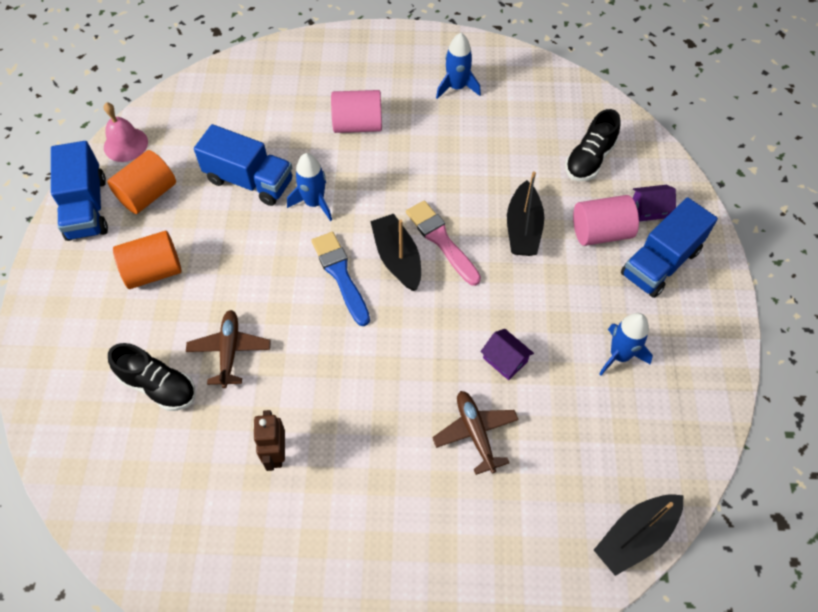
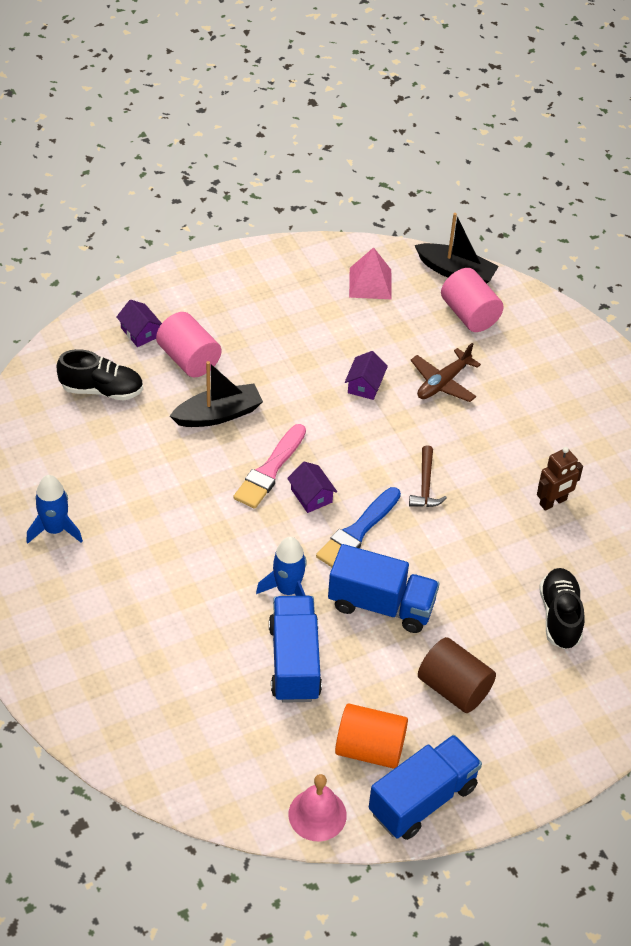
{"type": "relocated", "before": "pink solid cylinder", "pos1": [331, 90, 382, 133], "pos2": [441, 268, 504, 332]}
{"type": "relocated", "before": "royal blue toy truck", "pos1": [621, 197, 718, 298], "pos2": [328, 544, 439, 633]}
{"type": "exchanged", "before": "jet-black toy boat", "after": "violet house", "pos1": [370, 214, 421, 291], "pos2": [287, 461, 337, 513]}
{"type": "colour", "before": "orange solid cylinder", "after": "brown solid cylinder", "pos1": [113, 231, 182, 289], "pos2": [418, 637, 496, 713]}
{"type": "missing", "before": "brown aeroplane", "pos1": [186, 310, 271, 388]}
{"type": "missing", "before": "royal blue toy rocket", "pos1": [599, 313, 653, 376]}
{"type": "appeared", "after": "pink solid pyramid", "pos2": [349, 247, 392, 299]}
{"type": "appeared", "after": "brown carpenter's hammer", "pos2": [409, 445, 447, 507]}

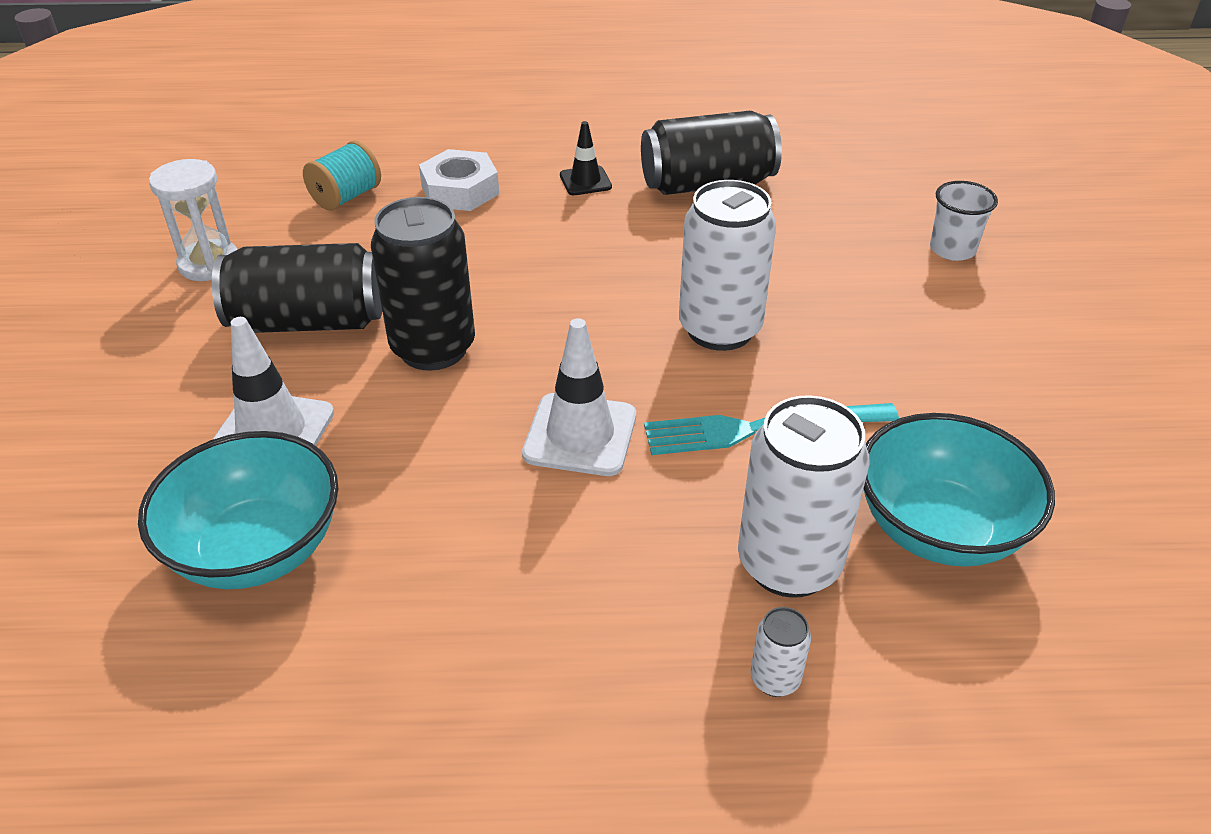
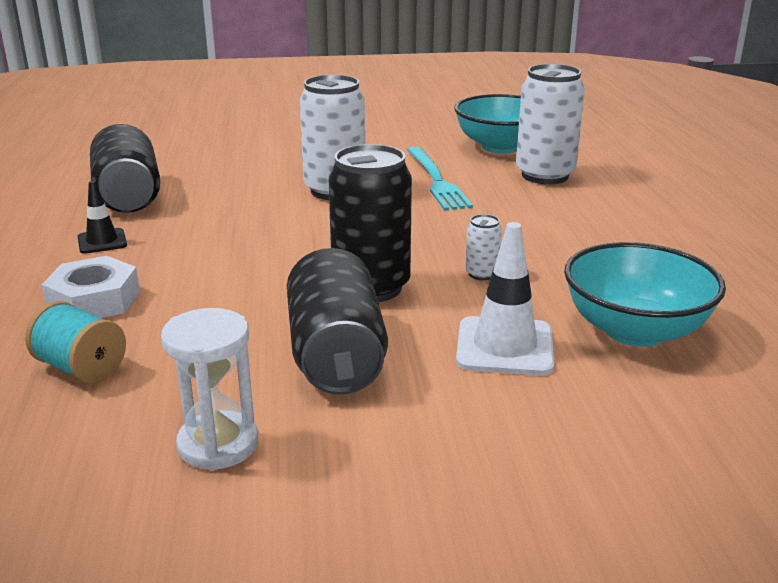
{"type": "missing", "before": "white tumbler", "pos1": [930, 181, 998, 261]}
{"type": "missing", "before": "white road cone", "pos1": [522, 318, 636, 476]}
{"type": "relocated", "before": "white soda can", "pos1": [751, 607, 811, 697], "pos2": [466, 214, 502, 280]}

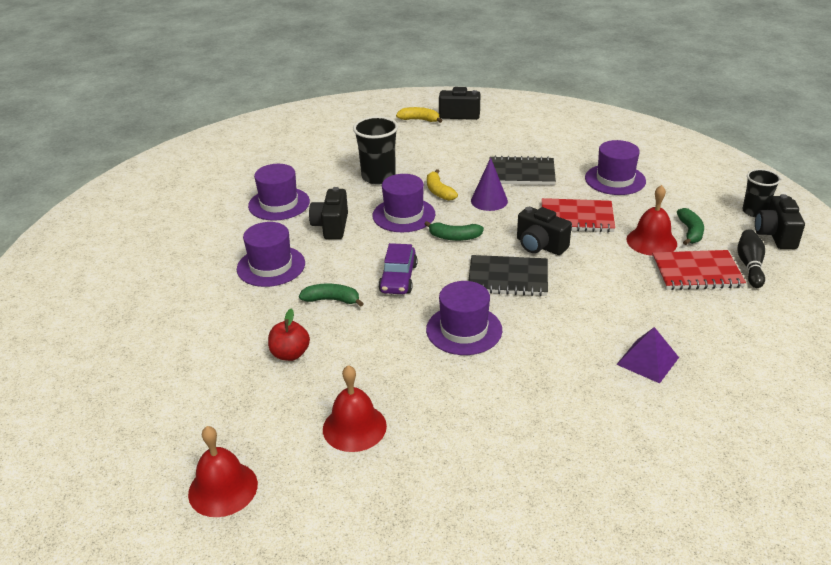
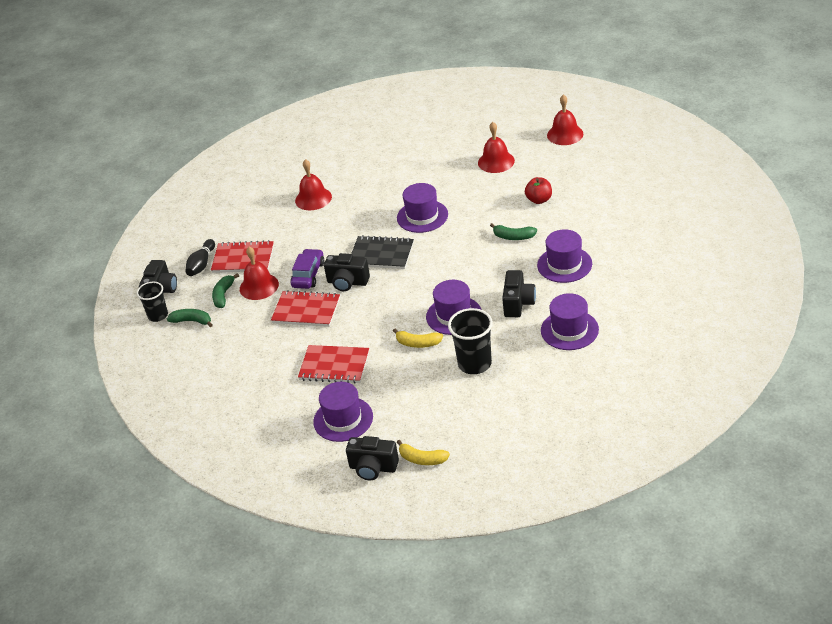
{"type": "relocated", "before": "violet hat", "pos1": [585, 140, 646, 195], "pos2": [313, 382, 373, 442]}
{"type": "colour", "before": "jet-black notebook", "after": "crimson notebook", "pos1": [490, 156, 556, 185], "pos2": [298, 345, 369, 384]}
{"type": "missing", "before": "violet solid cone", "pos1": [471, 158, 508, 211]}
{"type": "spun", "before": "yellow banana fruit", "pos1": [427, 169, 458, 201], "pos2": [393, 329, 443, 348], "turn": 120}
{"type": "spun", "before": "jet-black photo camera", "pos1": [517, 207, 572, 255], "pos2": [324, 253, 370, 291], "turn": 150}
{"type": "relocated", "before": "emerald banana fruit", "pos1": [425, 221, 484, 241], "pos2": [167, 309, 213, 327]}
{"type": "relocated", "before": "violet automobile", "pos1": [378, 243, 418, 294], "pos2": [291, 249, 325, 289]}
{"type": "exchanged", "before": "violet solid pyramid", "after": "crimson school bell", "pos1": [616, 327, 679, 383], "pos2": [295, 159, 332, 210]}

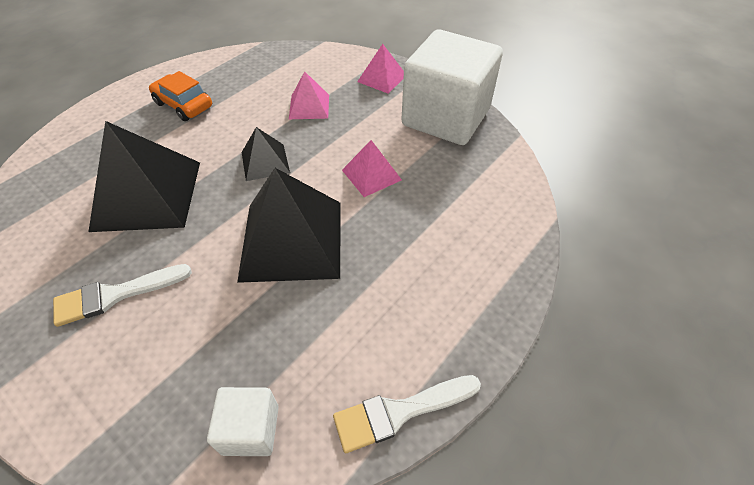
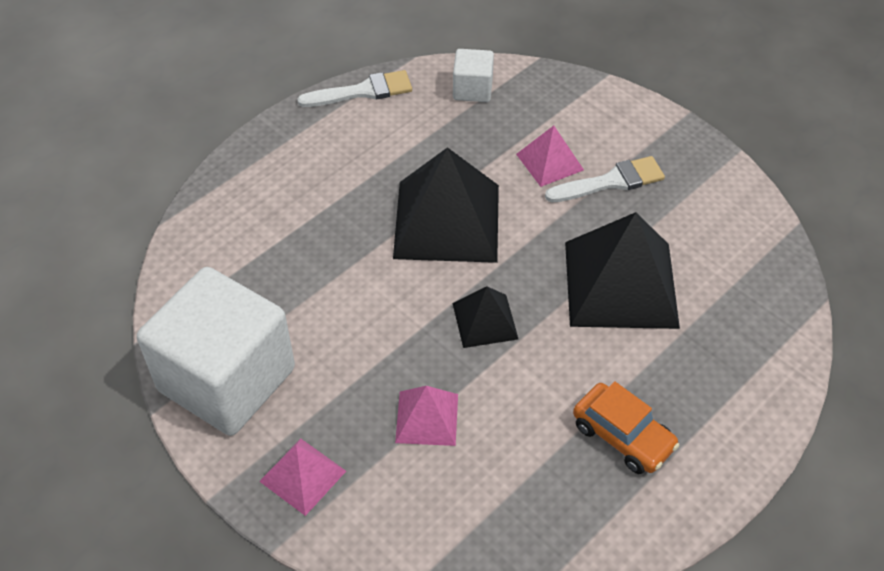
{"type": "relocated", "before": "pink solid pyramid", "pos1": [342, 140, 402, 197], "pos2": [516, 126, 584, 187]}

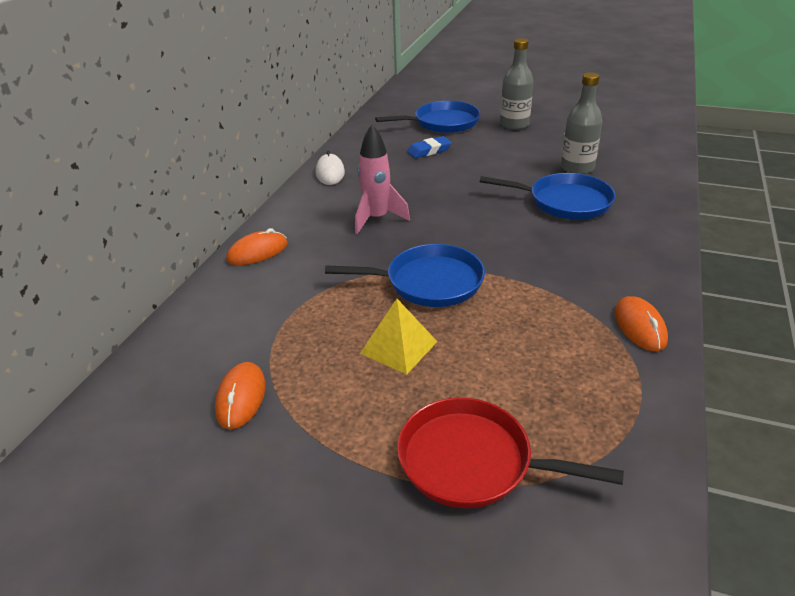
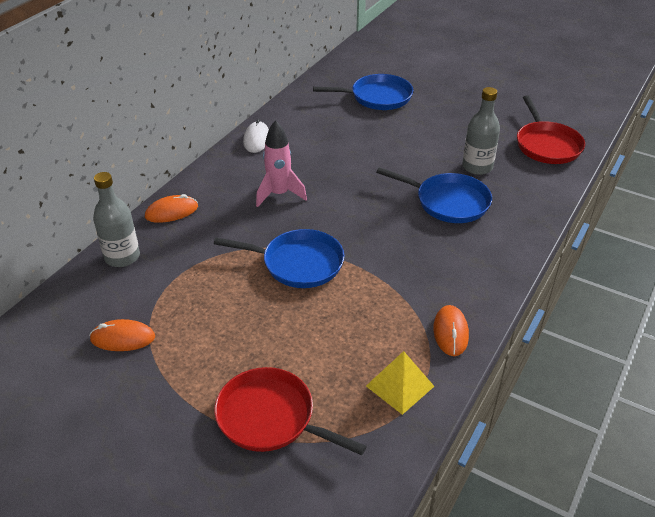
{"type": "relocated", "before": "grey bottle", "pos1": [500, 38, 533, 130], "pos2": [93, 172, 140, 267]}
{"type": "missing", "before": "royal blue gum eraser", "pos1": [407, 136, 452, 158]}
{"type": "relocated", "before": "yellow solid pyramid", "pos1": [360, 299, 438, 374], "pos2": [366, 351, 434, 415]}
{"type": "spun", "before": "orange mouse", "pos1": [215, 362, 266, 429], "pos2": [89, 319, 155, 351], "turn": 75}
{"type": "appeared", "after": "crimson skillet", "pos2": [517, 95, 585, 164]}

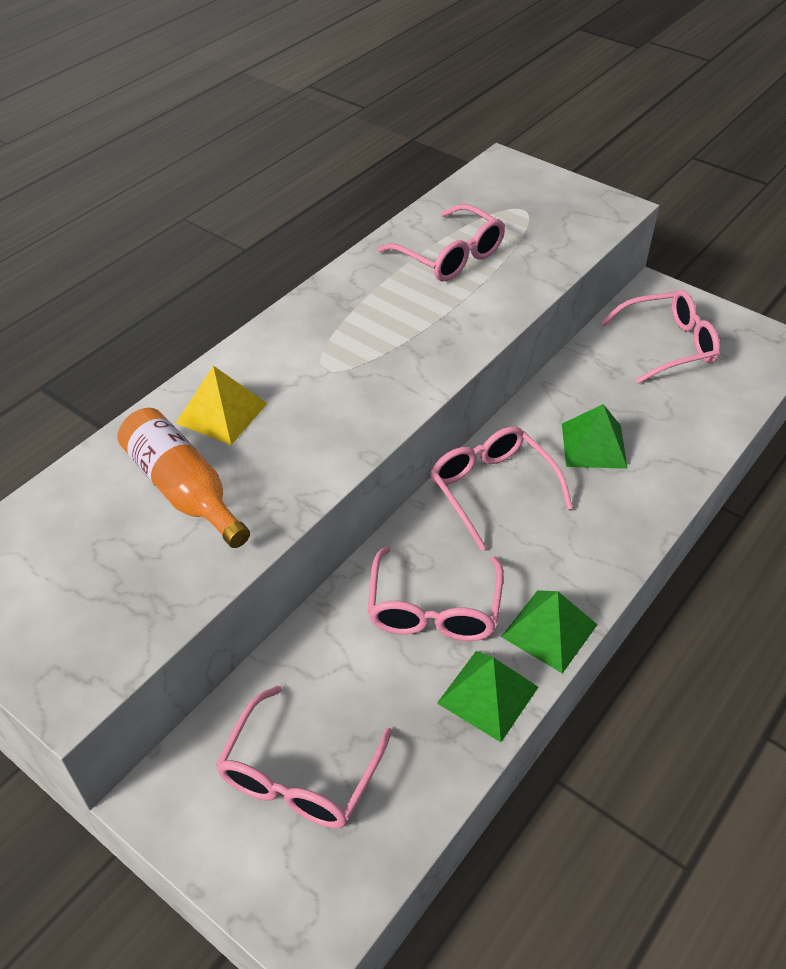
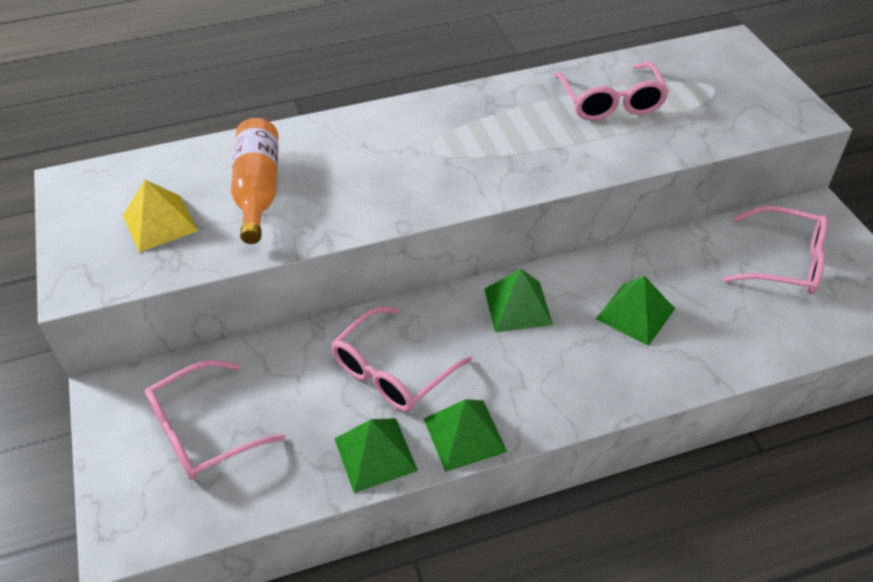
{"type": "relocated", "before": "yellow solid pyramid", "pos1": [176, 366, 267, 445], "pos2": [123, 180, 198, 252]}
{"type": "exchanged", "before": "pink glasses", "after": "emerald solid pyramid", "pos1": [430, 426, 573, 551], "pos2": [484, 269, 553, 332]}

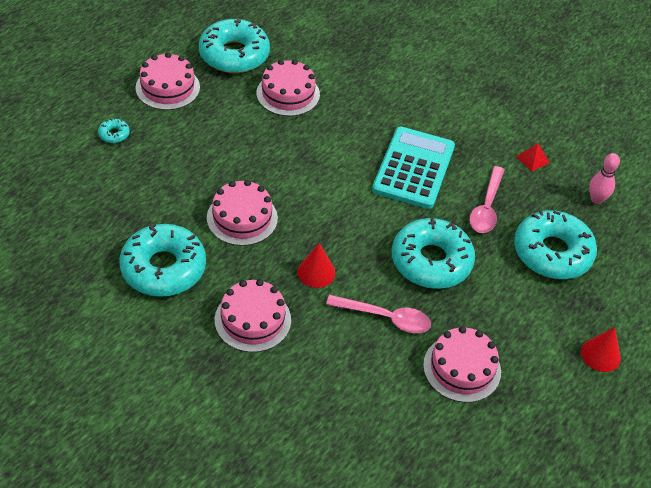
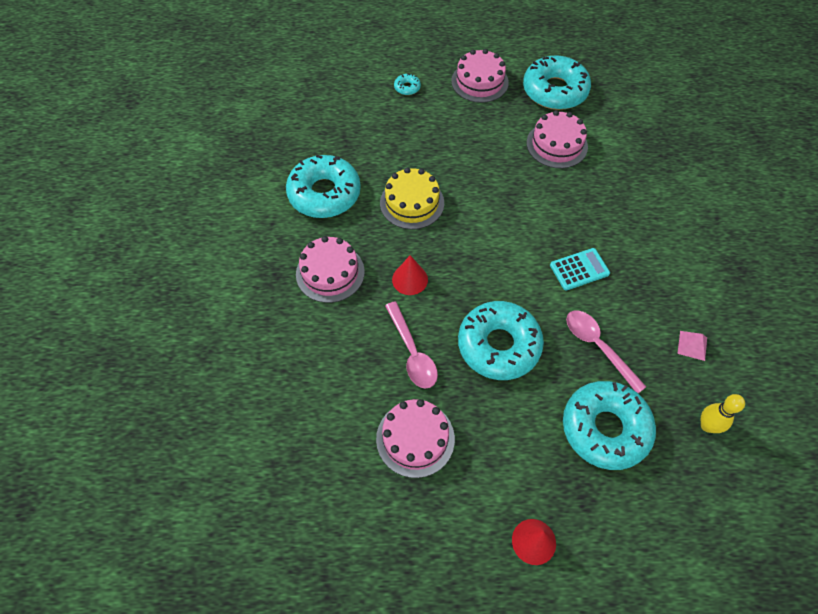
{"type": "size", "before": "aqua adding machine", "pos1": [372, 126, 455, 209], "pos2": [550, 248, 610, 291], "scale": 0.53}
{"type": "colour", "before": "crimson solid pyramid", "after": "pink solid pyramid", "pos1": [516, 143, 550, 172], "pos2": [678, 331, 707, 361]}
{"type": "colour", "before": "pink skittle", "after": "yellow skittle", "pos1": [589, 153, 620, 204], "pos2": [701, 394, 745, 433]}
{"type": "spun", "before": "pink tablespoon", "pos1": [469, 166, 504, 233], "pos2": [566, 311, 646, 393], "turn": 75}
{"type": "colour", "before": "pink gateau", "after": "yellow gateau", "pos1": [207, 180, 278, 246], "pos2": [380, 168, 444, 229]}

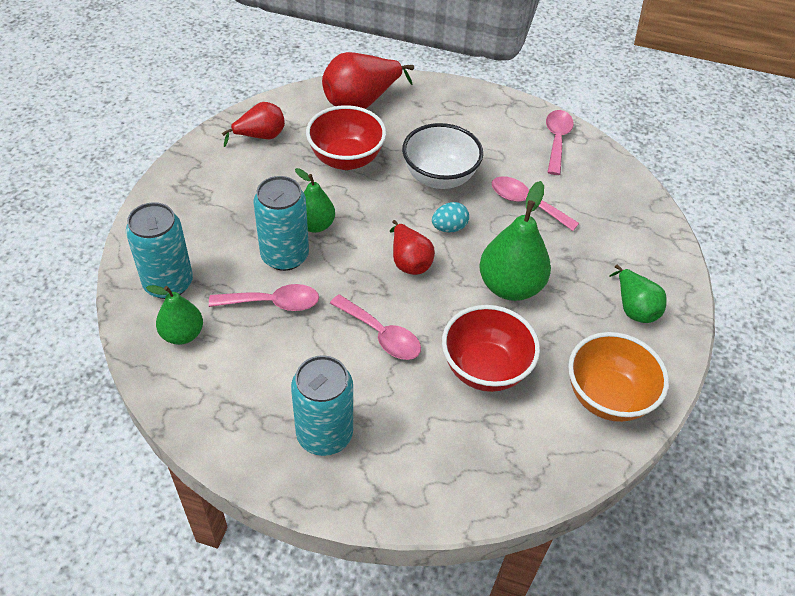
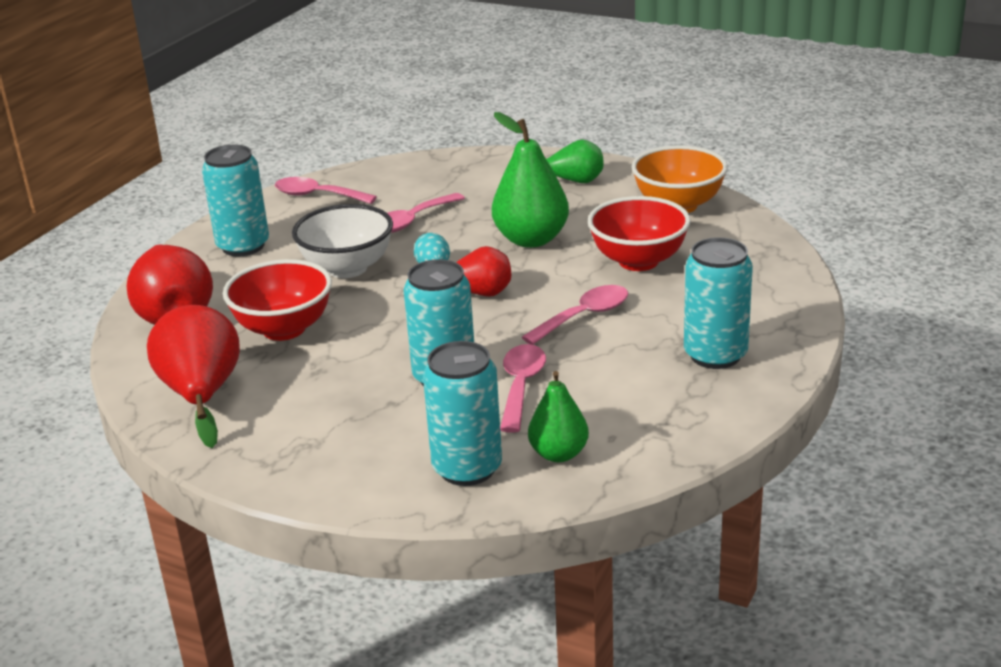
{"type": "size", "before": "crimson pear fruit", "pos1": [222, 102, 285, 147], "pos2": [147, 305, 240, 448], "scale": 1.63}
{"type": "missing", "before": "emerald pear fruit", "pos1": [295, 168, 335, 233]}
{"type": "appeared", "after": "aqua soda can", "pos2": [202, 145, 269, 256]}

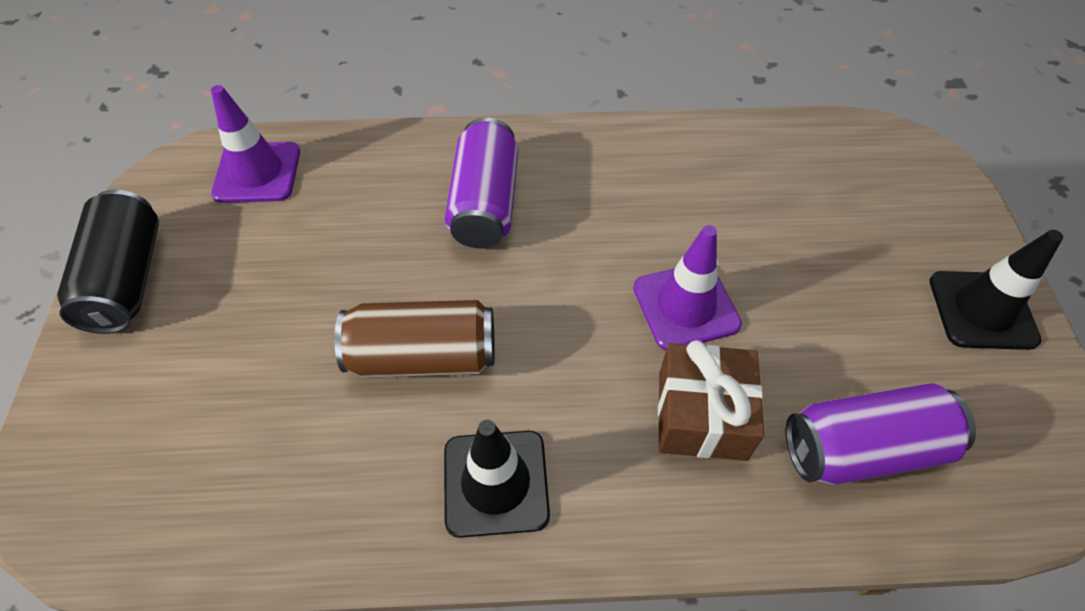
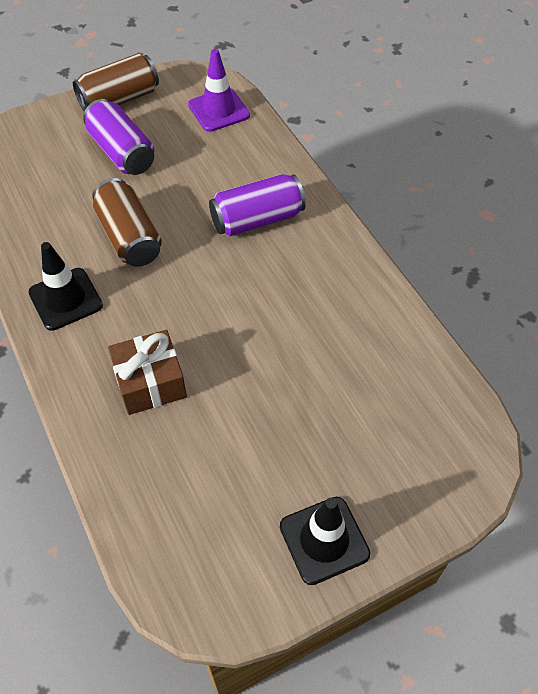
{"type": "colour", "before": "jet-black soda can", "after": "brown soda can", "pos1": [57, 190, 159, 334], "pos2": [73, 53, 159, 112]}
{"type": "missing", "before": "violet road cone", "pos1": [633, 225, 742, 350]}
{"type": "relocated", "before": "violet soda can", "pos1": [786, 383, 976, 485], "pos2": [83, 99, 154, 175]}

